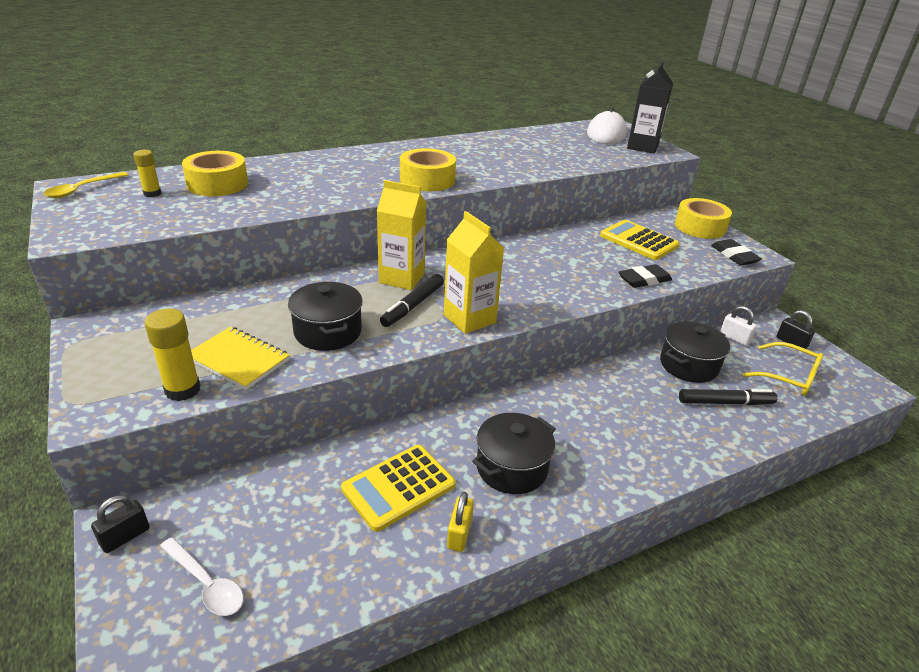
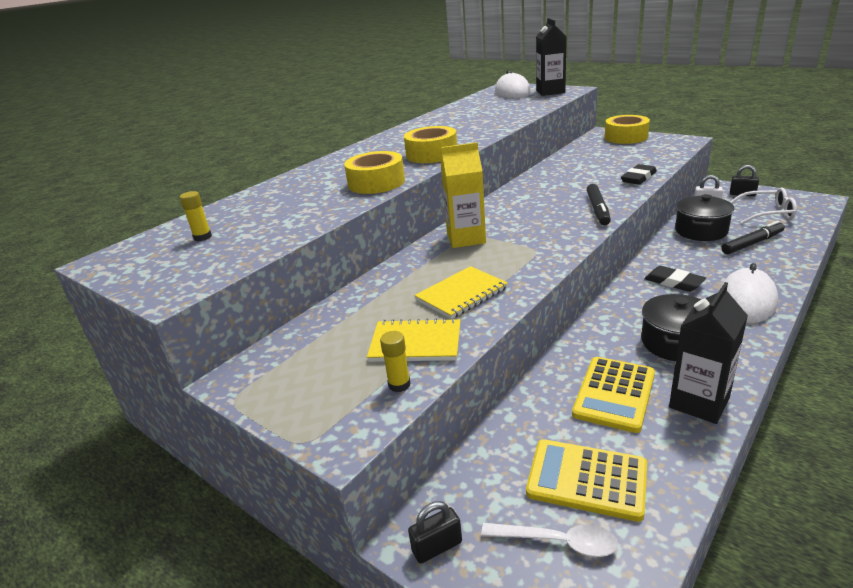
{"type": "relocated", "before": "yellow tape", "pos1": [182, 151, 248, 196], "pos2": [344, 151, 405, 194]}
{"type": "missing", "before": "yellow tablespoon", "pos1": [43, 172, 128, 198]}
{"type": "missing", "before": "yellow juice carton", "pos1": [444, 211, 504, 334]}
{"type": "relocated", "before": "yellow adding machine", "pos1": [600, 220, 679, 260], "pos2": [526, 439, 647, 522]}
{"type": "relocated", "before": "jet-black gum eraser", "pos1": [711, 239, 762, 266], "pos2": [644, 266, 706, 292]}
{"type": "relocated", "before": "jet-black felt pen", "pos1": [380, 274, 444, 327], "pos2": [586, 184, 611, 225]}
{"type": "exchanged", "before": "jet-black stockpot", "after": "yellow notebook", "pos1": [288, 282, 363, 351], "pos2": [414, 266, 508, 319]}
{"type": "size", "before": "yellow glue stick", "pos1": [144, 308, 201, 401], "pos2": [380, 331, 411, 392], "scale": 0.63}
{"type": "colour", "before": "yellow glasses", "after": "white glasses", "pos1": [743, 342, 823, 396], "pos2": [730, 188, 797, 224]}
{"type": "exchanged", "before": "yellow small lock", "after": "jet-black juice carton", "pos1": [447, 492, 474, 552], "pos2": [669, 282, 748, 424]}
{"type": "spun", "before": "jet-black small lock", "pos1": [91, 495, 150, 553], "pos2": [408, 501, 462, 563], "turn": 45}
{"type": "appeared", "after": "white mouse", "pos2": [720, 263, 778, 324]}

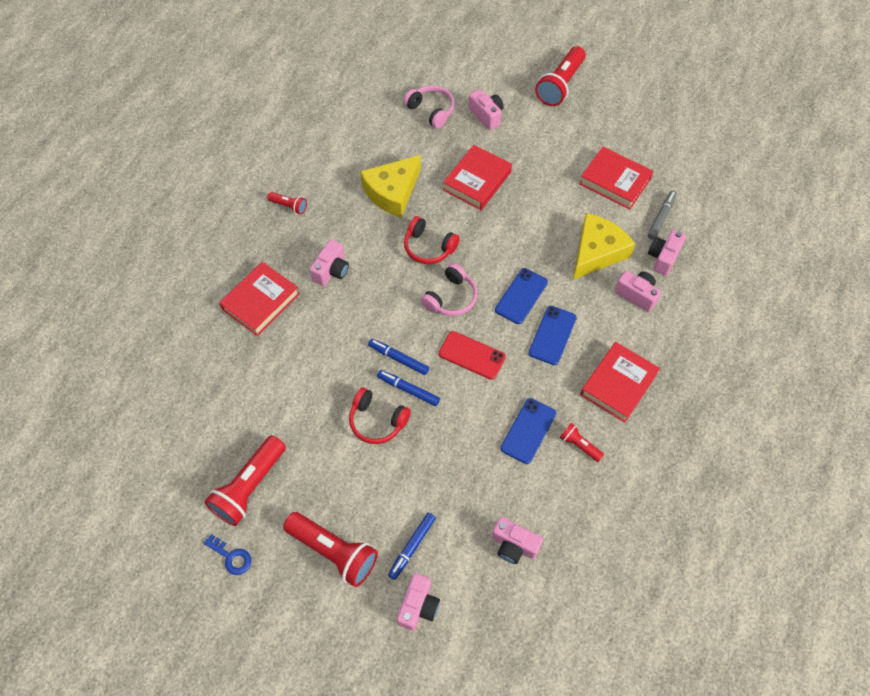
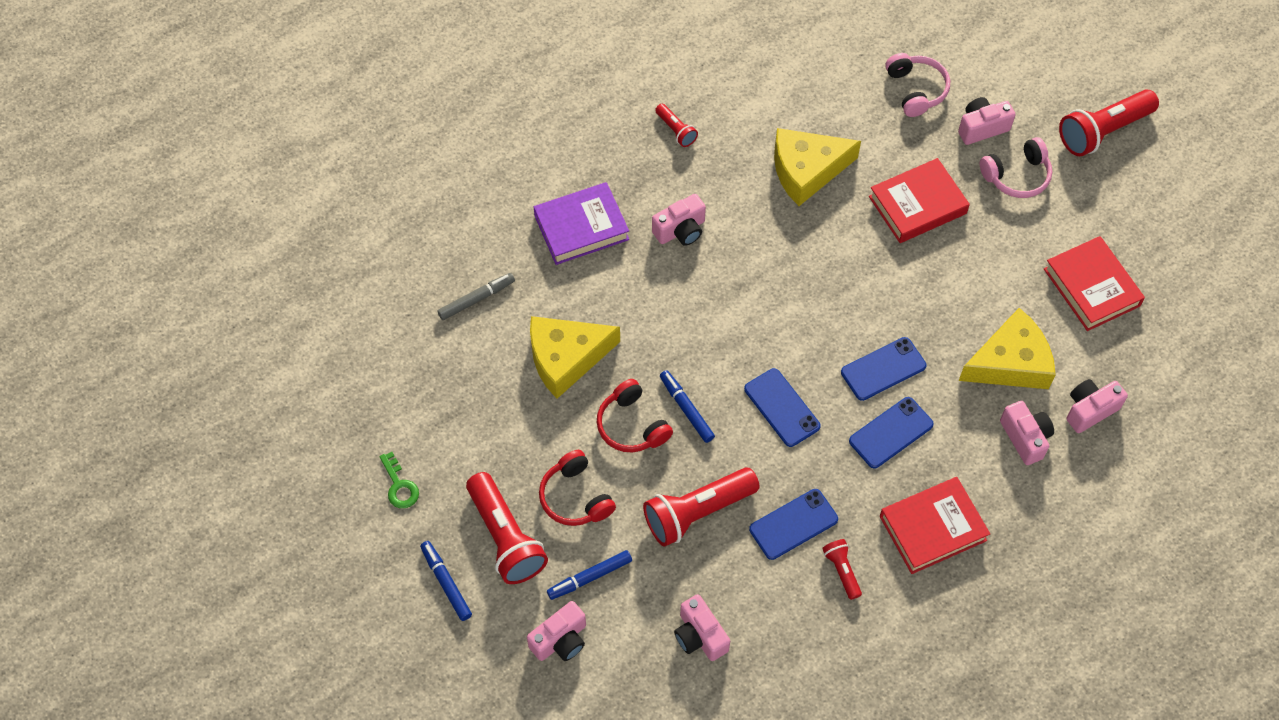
{"type": "spun", "before": "pink photo camera", "pos1": [469, 89, 504, 130], "pos2": [958, 97, 1016, 145], "turn": -105}
{"type": "relocated", "before": "grey felt pen", "pos1": [648, 191, 677, 240], "pos2": [437, 273, 515, 320]}
{"type": "relocated", "before": "crimson headphones", "pos1": [404, 216, 460, 264], "pos2": [539, 450, 616, 526]}
{"type": "colour", "before": "crimson hardback", "after": "violet hardback", "pos1": [219, 262, 300, 336], "pos2": [534, 182, 629, 265]}
{"type": "relocated", "before": "pink headphones", "pos1": [421, 263, 478, 316], "pos2": [980, 137, 1052, 198]}
{"type": "colour", "before": "crimson phone", "after": "royal blue phone", "pos1": [439, 331, 506, 380], "pos2": [744, 368, 821, 447]}
{"type": "relocated", "before": "royal blue felt pen", "pos1": [368, 339, 429, 375], "pos2": [420, 541, 472, 621]}
{"type": "relocated", "before": "crimson flashlight", "pos1": [205, 436, 286, 526], "pos2": [643, 468, 759, 547]}
{"type": "colour", "before": "royal blue door key", "after": "emerald door key", "pos1": [204, 534, 251, 575], "pos2": [379, 452, 419, 508]}
{"type": "appeared", "after": "yellow cheese wedge", "pos2": [530, 316, 620, 399]}

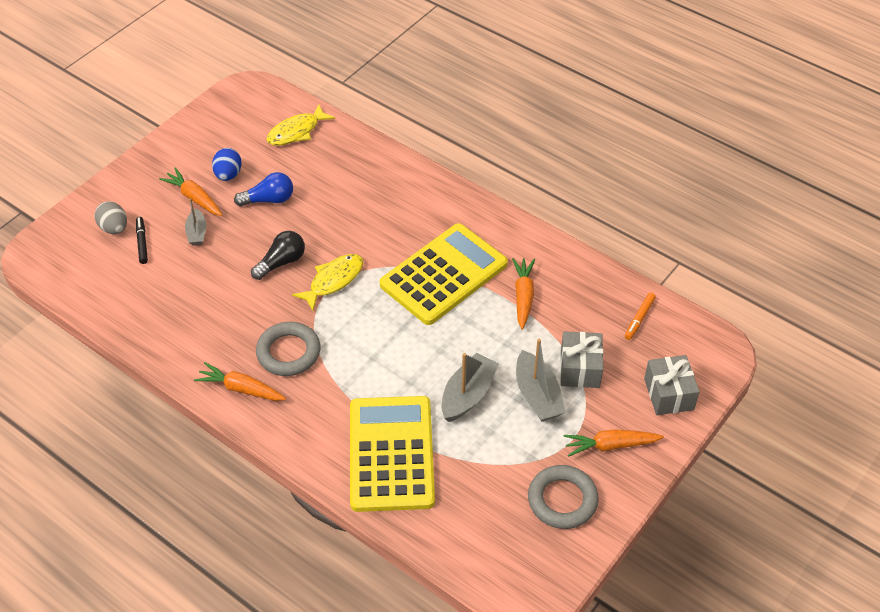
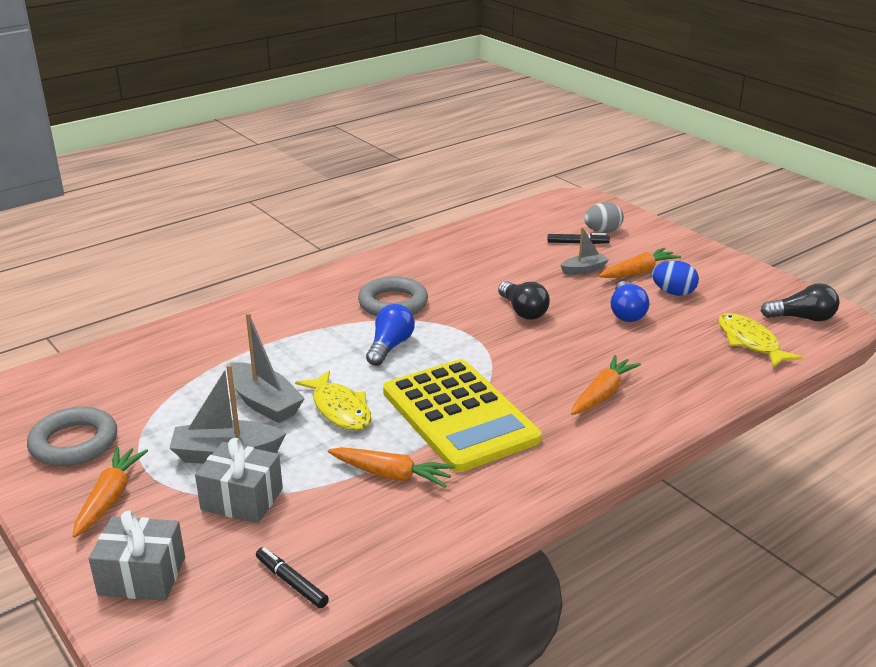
{"type": "spun", "before": "grey toy boat", "pos1": [185, 198, 206, 245], "pos2": [560, 227, 609, 275], "turn": 150}
{"type": "relocated", "before": "yellow fish", "pos1": [292, 254, 363, 311], "pos2": [295, 370, 371, 431]}
{"type": "colour", "before": "orange felt pen", "after": "jet-black felt pen", "pos1": [625, 292, 656, 340], "pos2": [256, 547, 329, 608]}
{"type": "relocated", "before": "orange toy carrot", "pos1": [194, 362, 286, 401], "pos2": [571, 355, 641, 415]}
{"type": "missing", "before": "yellow adding machine", "pos1": [350, 396, 435, 512]}
{"type": "appeared", "after": "jet-black bulb", "pos2": [761, 283, 839, 322]}
{"type": "appeared", "after": "royal blue bulb", "pos2": [366, 304, 415, 366]}

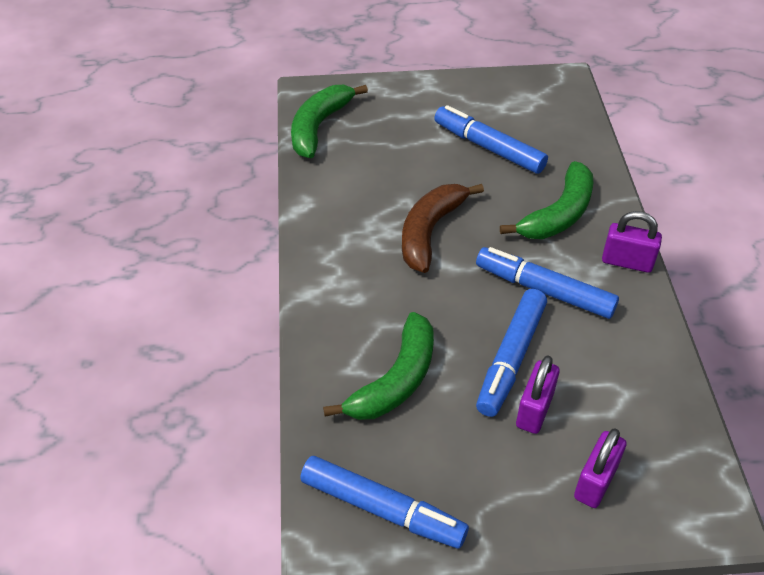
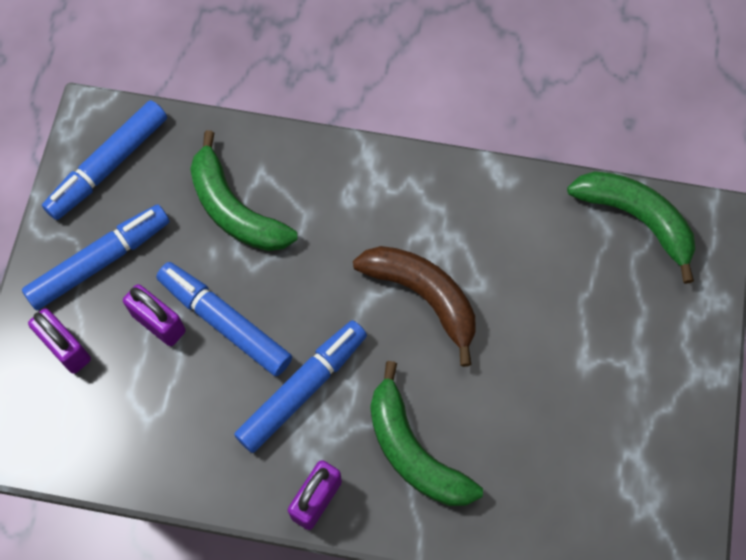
{"type": "relocated", "before": "royal blue felt pen", "pos1": [434, 105, 548, 174], "pos2": [22, 204, 170, 310]}

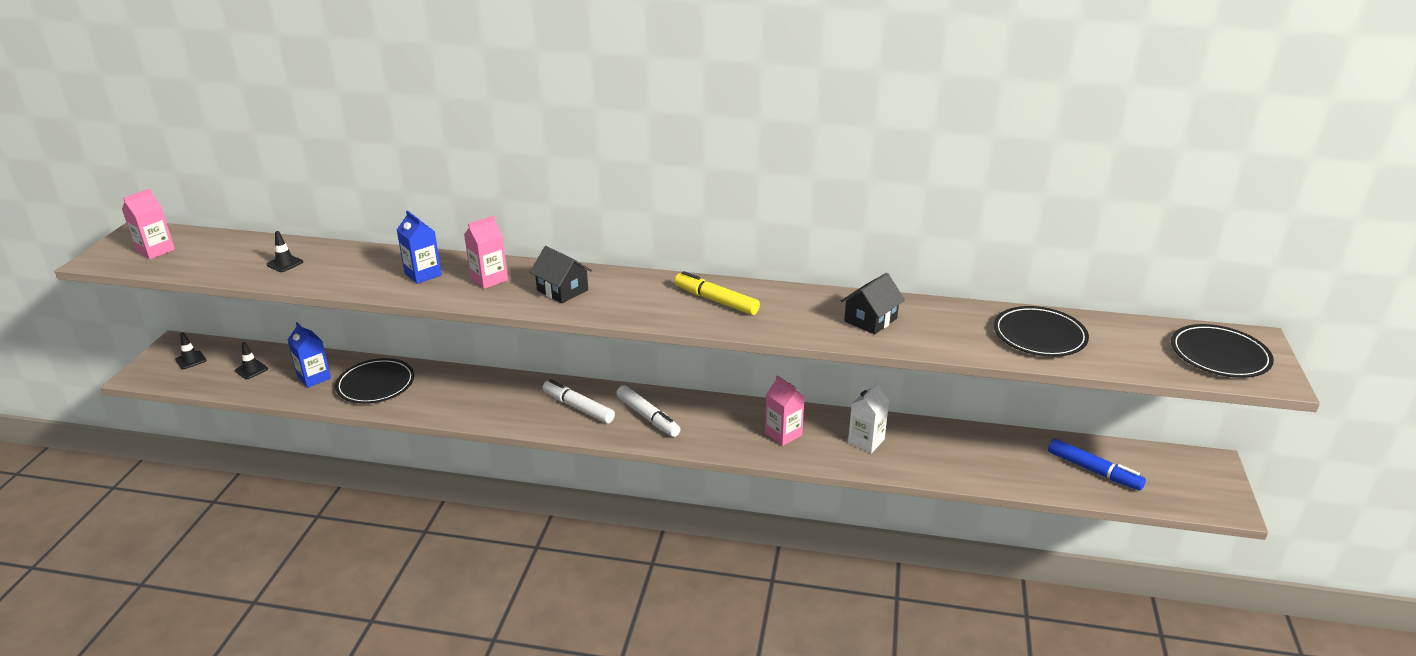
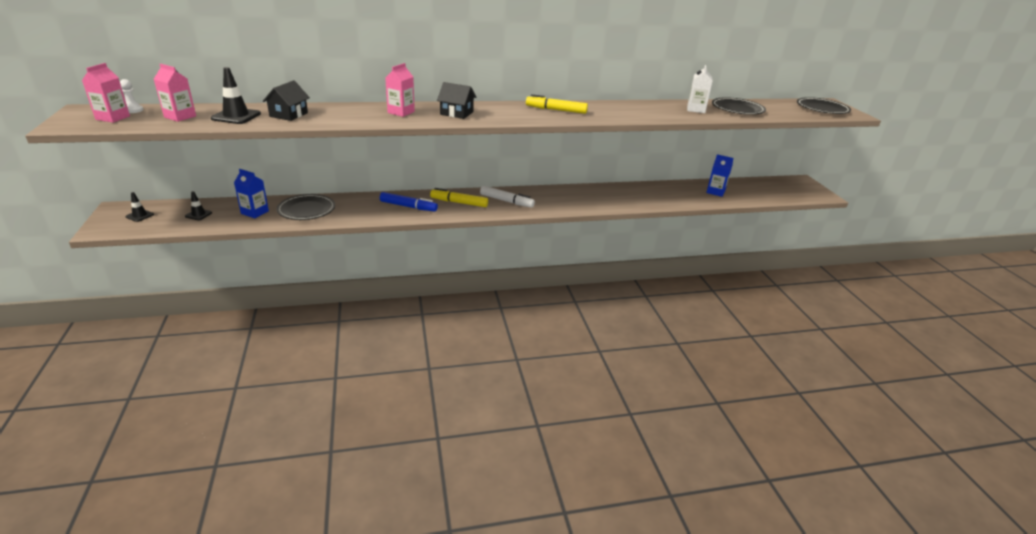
{"type": "relocated", "before": "royal blue juice carton", "pos1": [397, 210, 442, 284], "pos2": [706, 154, 734, 197]}
{"type": "size", "before": "jet-black road cone", "pos1": [267, 231, 303, 272], "pos2": [211, 67, 261, 124], "scale": 1.75}
{"type": "relocated", "before": "jet-black house", "pos1": [840, 273, 905, 335], "pos2": [263, 80, 310, 121]}
{"type": "relocated", "before": "pink juice carton", "pos1": [765, 375, 805, 446], "pos2": [154, 64, 196, 122]}
{"type": "colour", "before": "white felt pen", "after": "yellow felt pen", "pos1": [543, 379, 615, 423], "pos2": [430, 188, 488, 207]}
{"type": "relocated", "before": "white juice carton", "pos1": [848, 382, 889, 453], "pos2": [687, 65, 713, 113]}
{"type": "relocated", "before": "royal blue felt pen", "pos1": [1048, 439, 1146, 490], "pos2": [380, 192, 438, 212]}
{"type": "appeared", "after": "white pawn", "pos2": [120, 79, 144, 113]}

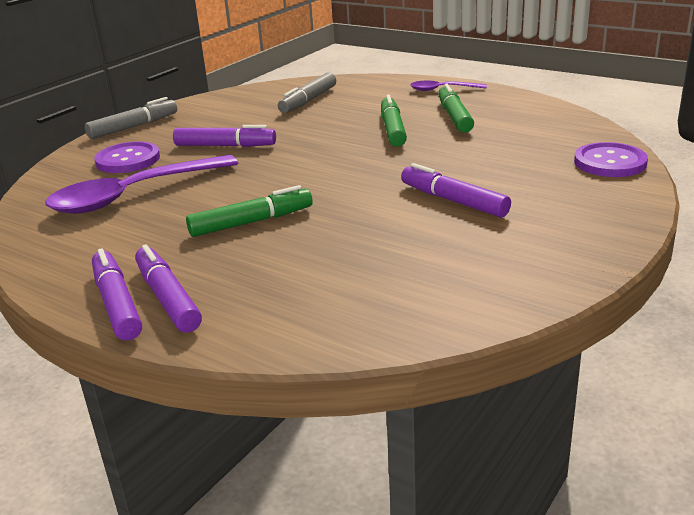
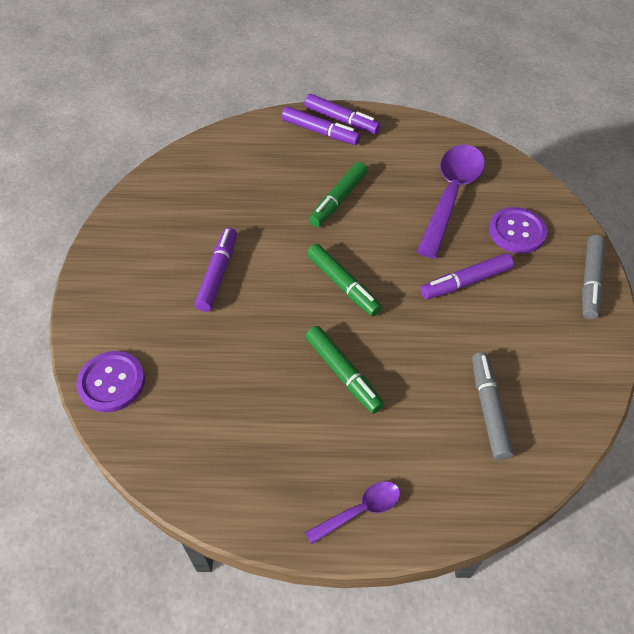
{"type": "relocated", "before": "emerald felt pen", "pos1": [438, 84, 474, 133], "pos2": [307, 244, 382, 317]}
{"type": "spun", "before": "violet felt pen", "pos1": [401, 163, 511, 218], "pos2": [195, 228, 237, 312], "turn": -90}

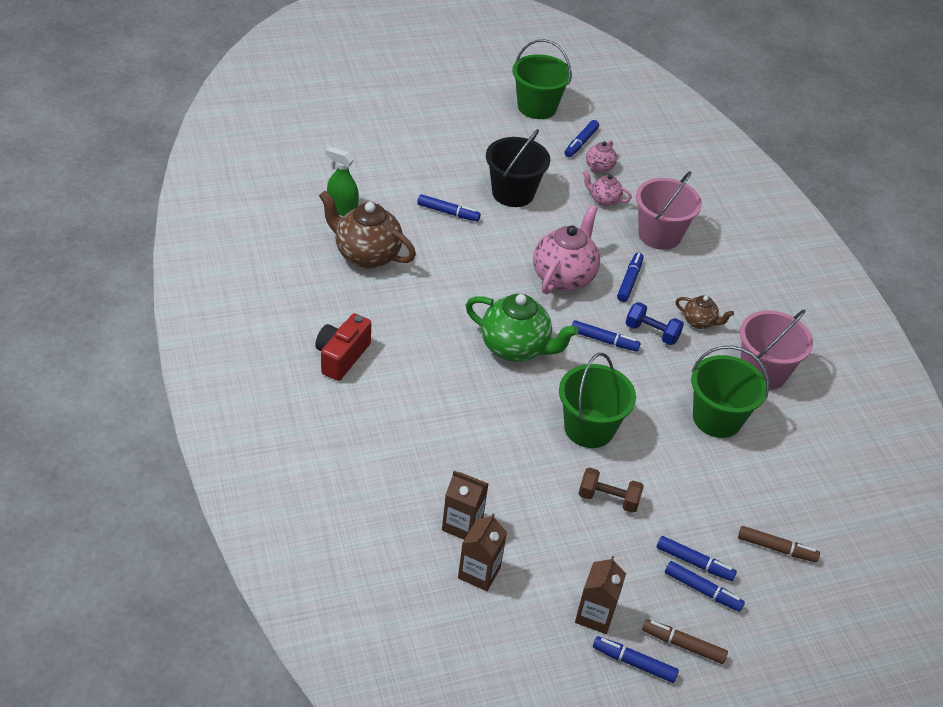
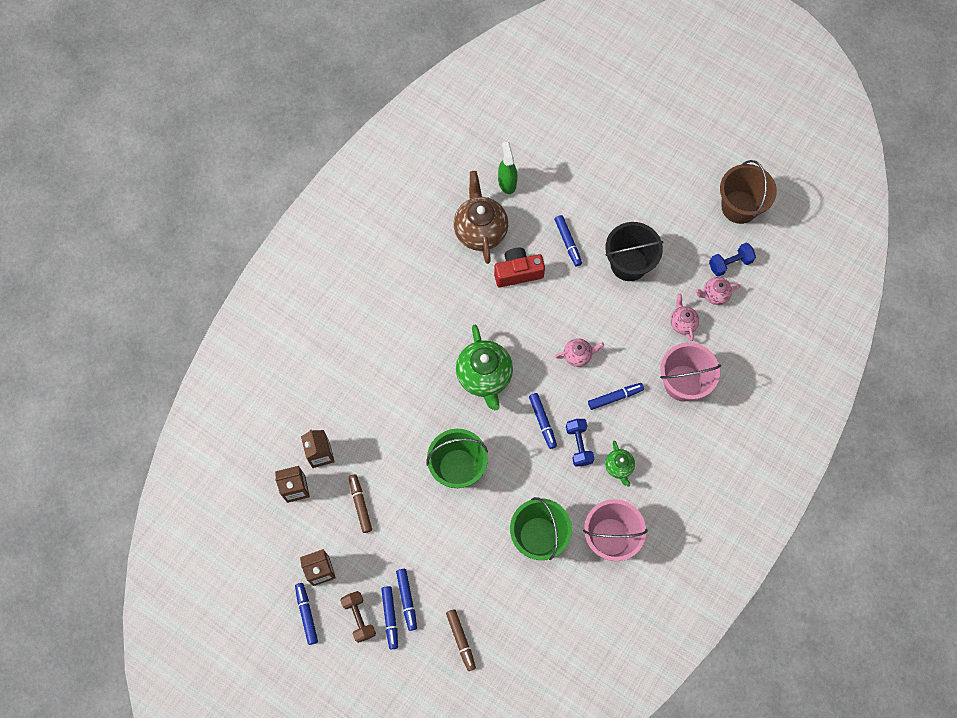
{"type": "colour", "before": "emerald sand bucket", "after": "brown sand bucket", "pos1": [512, 39, 572, 119], "pos2": [720, 160, 777, 224]}
{"type": "exchanged", "before": "royal blue felt pen", "after": "royal blue free weight", "pos1": [565, 120, 599, 157], "pos2": [709, 242, 756, 277]}
{"type": "size", "before": "pink tea pot", "pos1": [533, 205, 600, 295], "pos2": [555, 338, 604, 367], "scale": 0.51}
{"type": "colour", "before": "brown tea pot", "after": "emerald tea pot", "pos1": [676, 296, 734, 329], "pos2": [605, 441, 635, 487]}
{"type": "relocated", "before": "crimson photo camera", "pos1": [315, 313, 371, 381], "pos2": [494, 248, 545, 287]}
{"type": "relocated", "before": "brown free weight", "pos1": [579, 467, 644, 513], "pos2": [340, 591, 376, 643]}
{"type": "relocated", "before": "brown felt pen", "pos1": [642, 619, 728, 664], "pos2": [349, 474, 372, 533]}

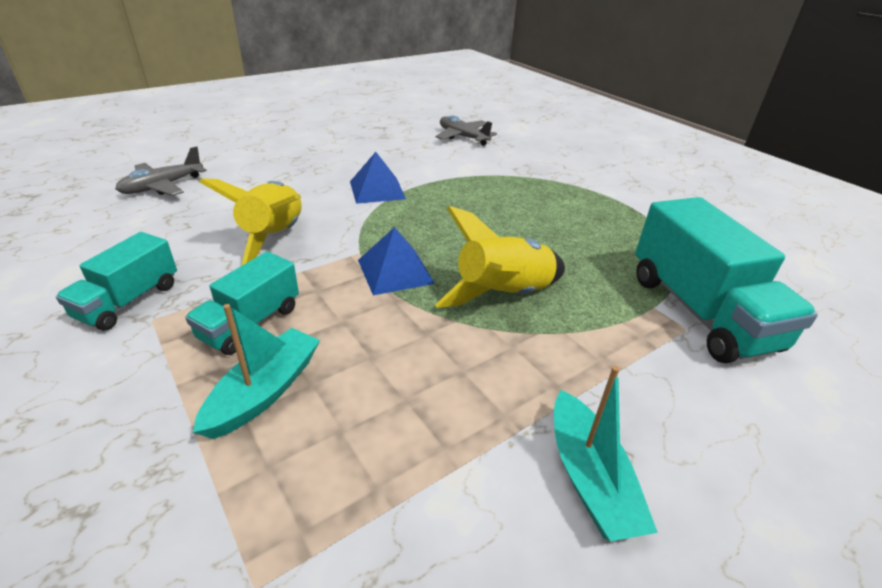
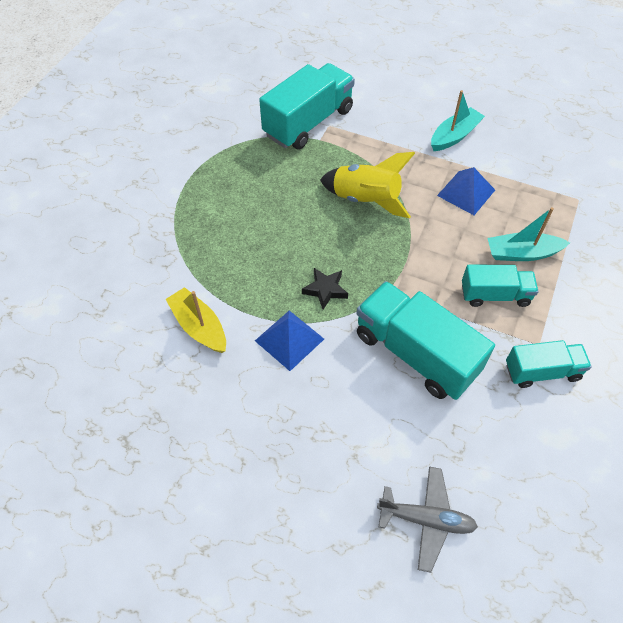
{"type": "missing", "before": "grey aeroplane", "pos1": [435, 115, 497, 146]}
{"type": "exchanged", "before": "yellow toy rocket", "after": "aqua toy truck", "pos1": [199, 178, 302, 266], "pos2": [356, 281, 495, 400]}
{"type": "relocated", "before": "royal blue solid pyramid", "pos1": [358, 227, 435, 295], "pos2": [437, 167, 495, 215]}
{"type": "appeared", "after": "jet-black five-pointed star", "pos2": [302, 268, 348, 310]}
{"type": "appeared", "after": "yellow toy boat", "pos2": [165, 287, 226, 353]}

